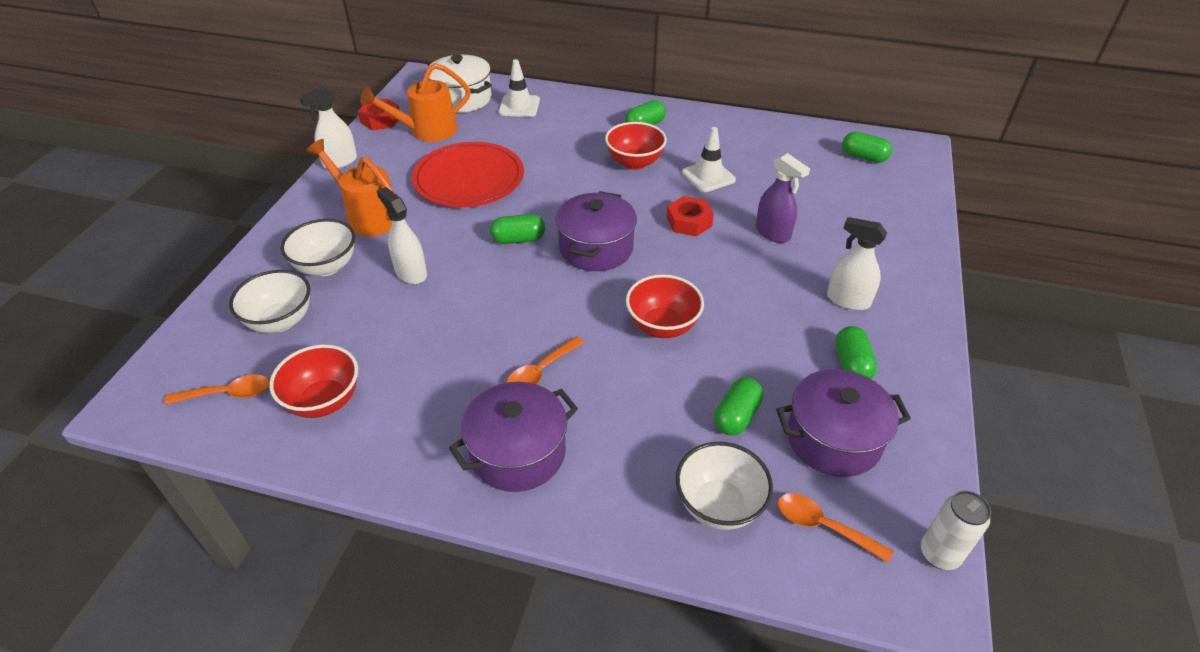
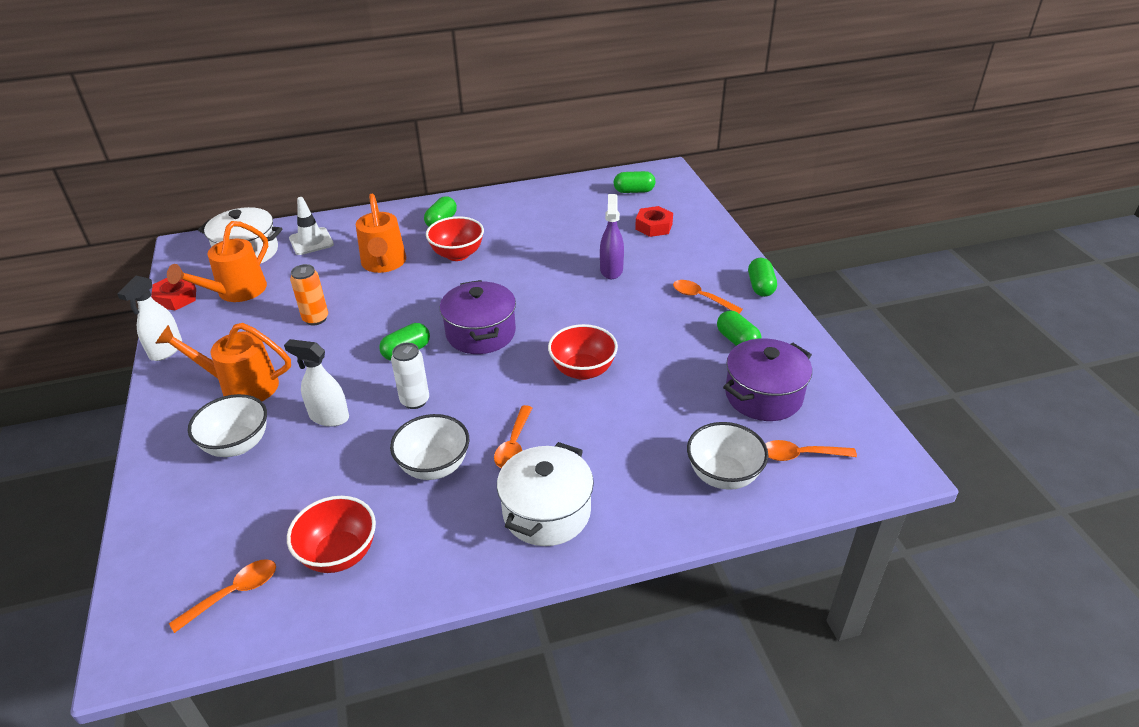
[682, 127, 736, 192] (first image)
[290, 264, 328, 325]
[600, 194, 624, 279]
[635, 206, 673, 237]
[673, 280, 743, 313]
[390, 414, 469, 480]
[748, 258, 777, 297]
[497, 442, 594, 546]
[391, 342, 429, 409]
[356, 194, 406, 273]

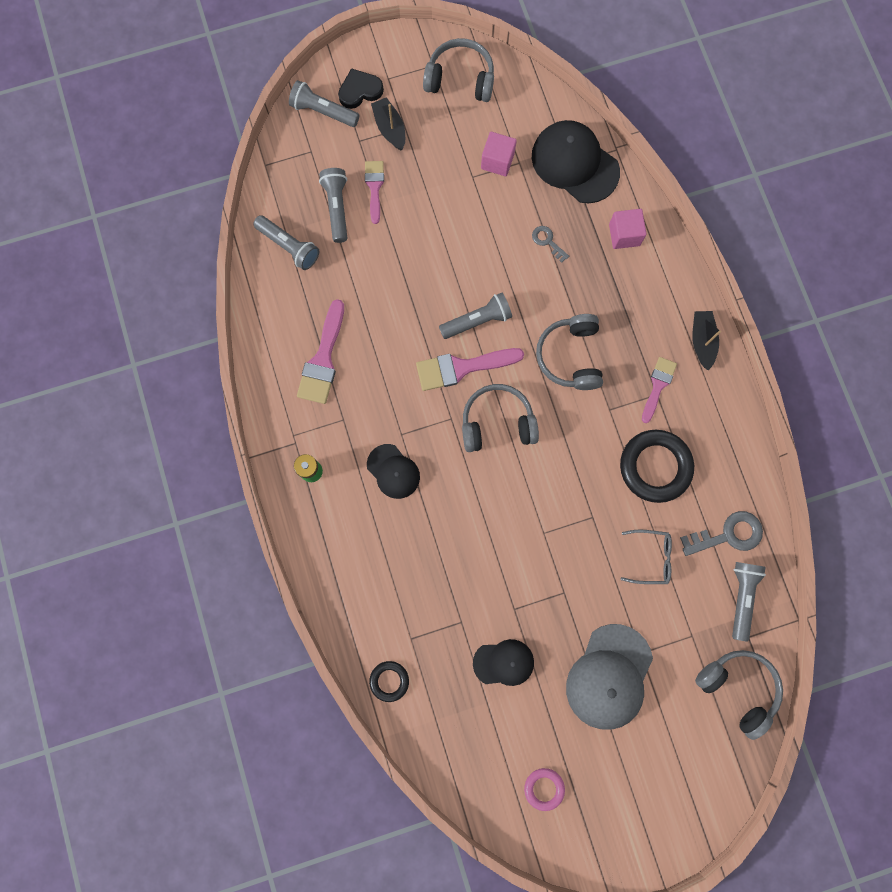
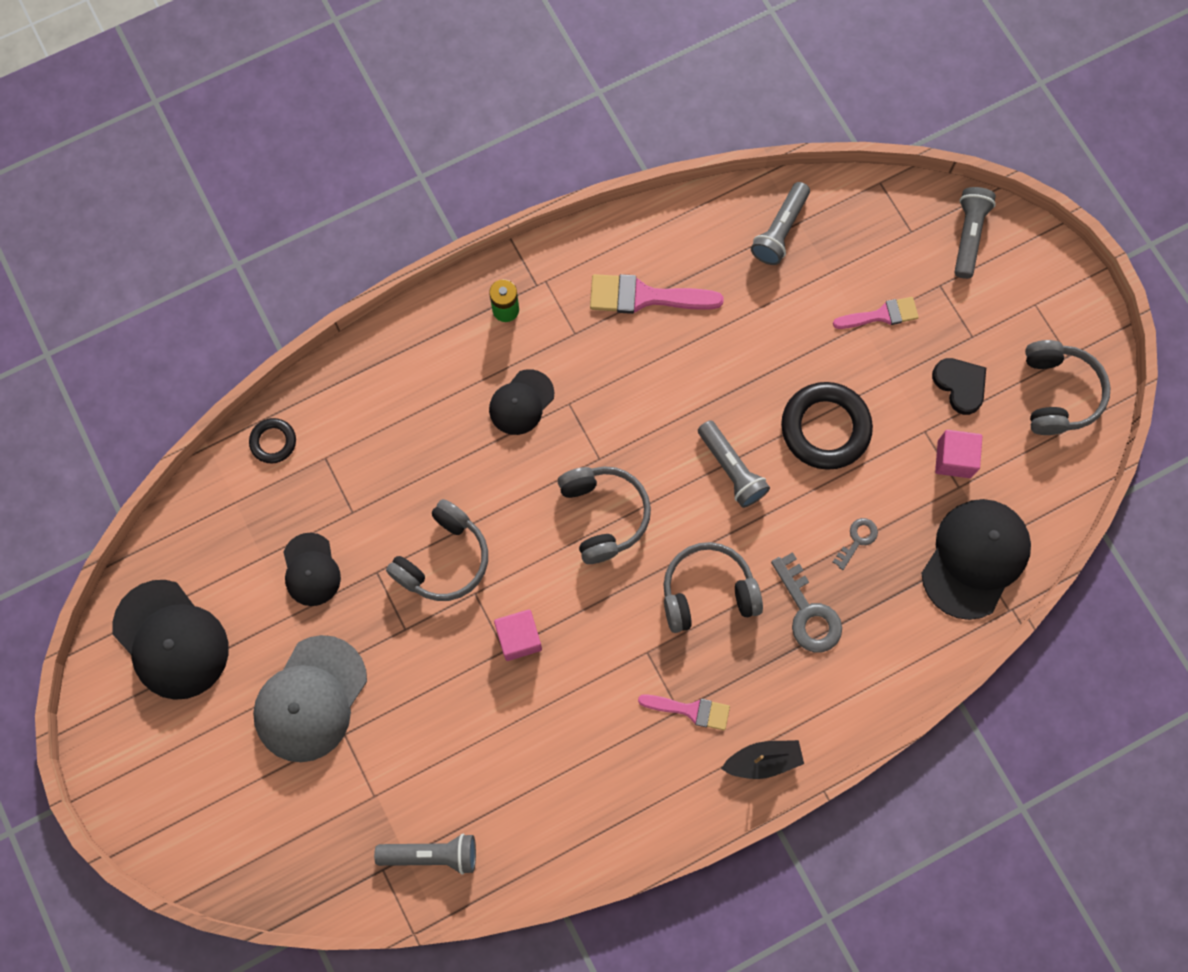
[932, 358, 986, 415]
[371, 97, 405, 150] (first image)
[319, 168, 347, 243] (first image)
[494, 609, 542, 661]
[416, 348, 524, 391] (first image)
[781, 382, 873, 470]
[771, 552, 842, 652]
[621, 529, 672, 584] (first image)
[253, 635, 367, 762]
[386, 499, 488, 601]
[112, 580, 229, 700]

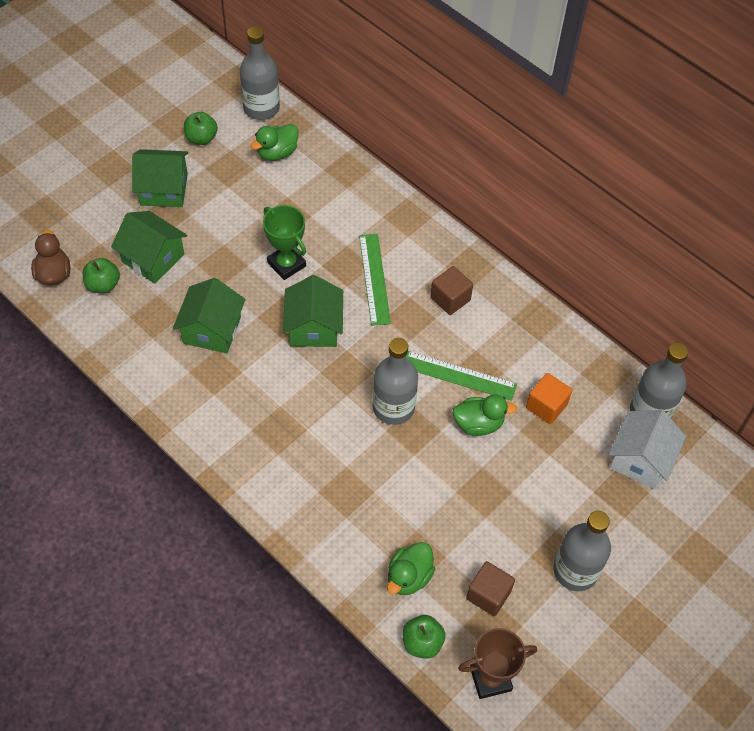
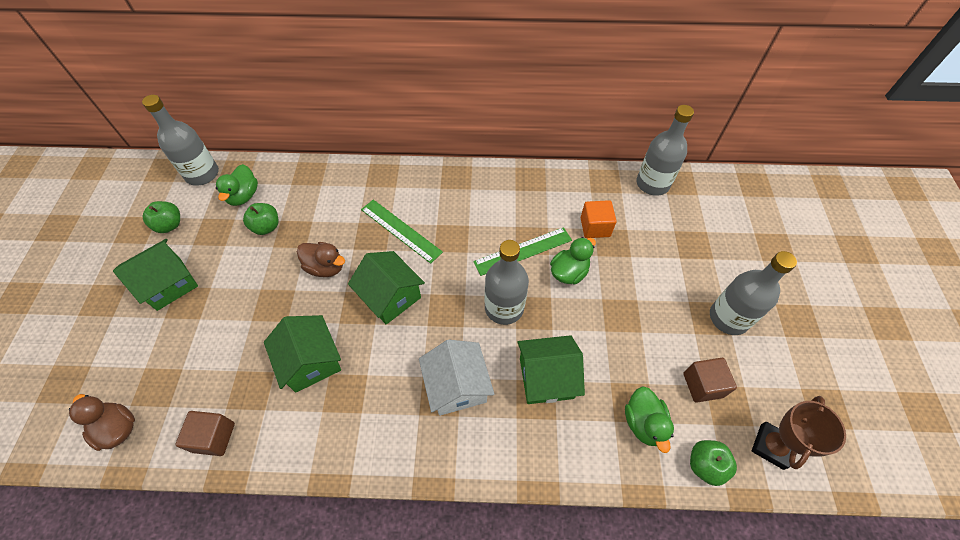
[297, 242, 345, 277]
[517, 335, 585, 404]
[243, 203, 278, 235]
[176, 411, 235, 456]
[419, 340, 494, 416]

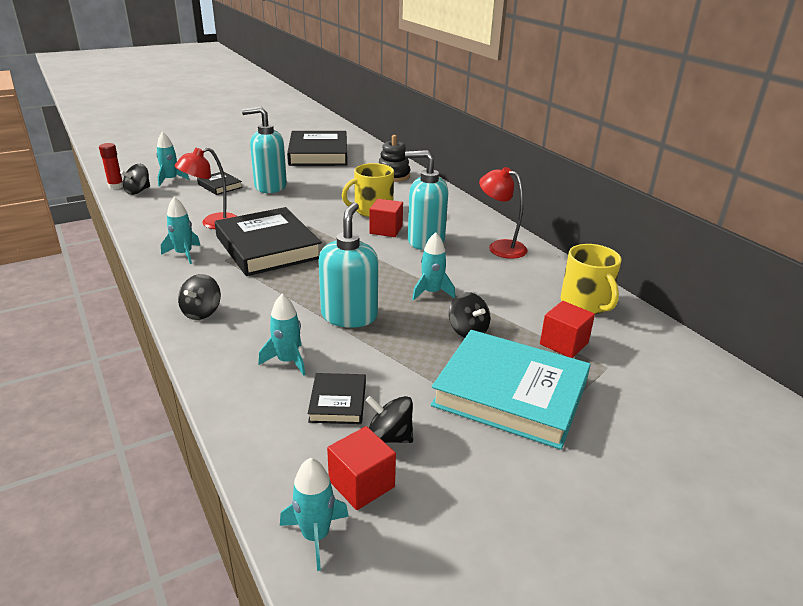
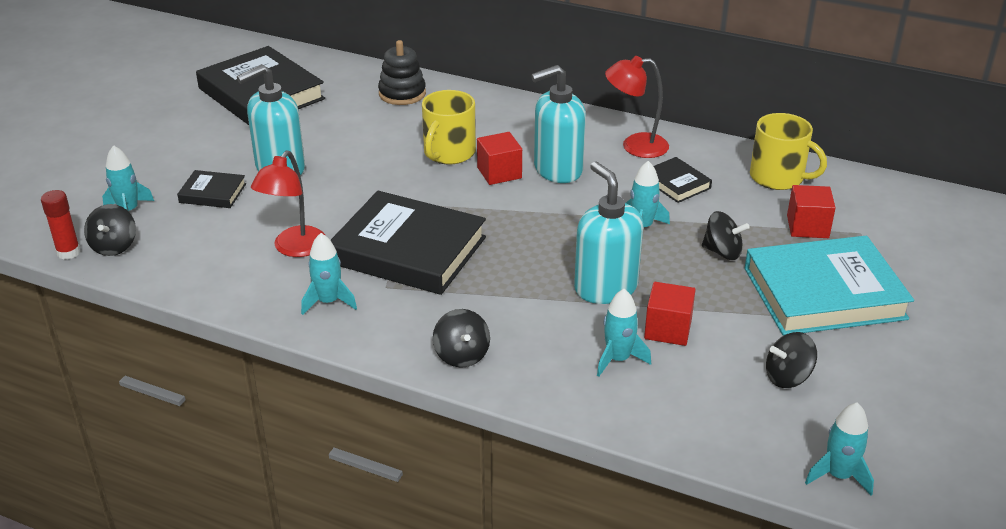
[654, 157, 712, 203]
[644, 282, 696, 346]

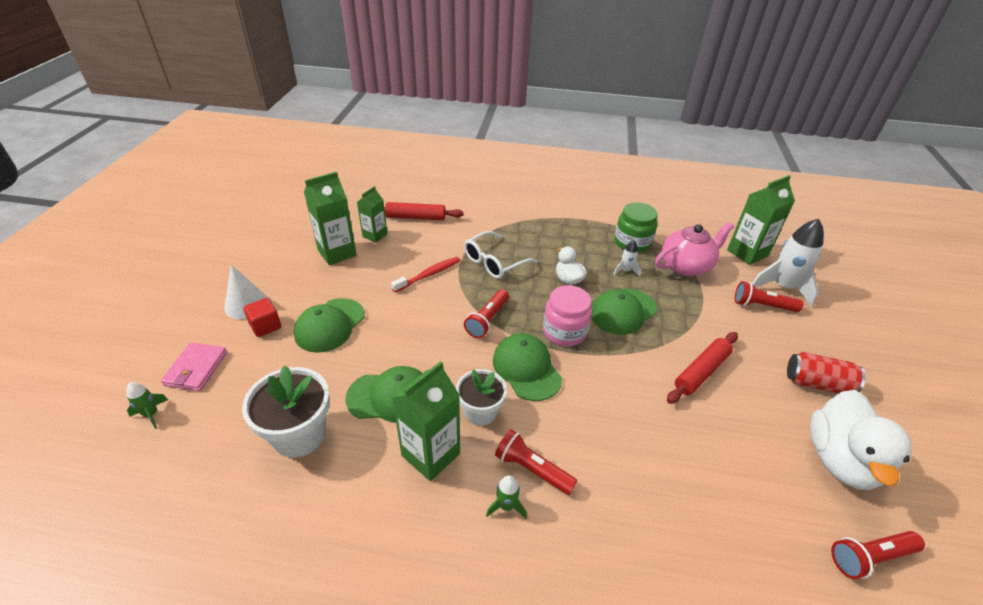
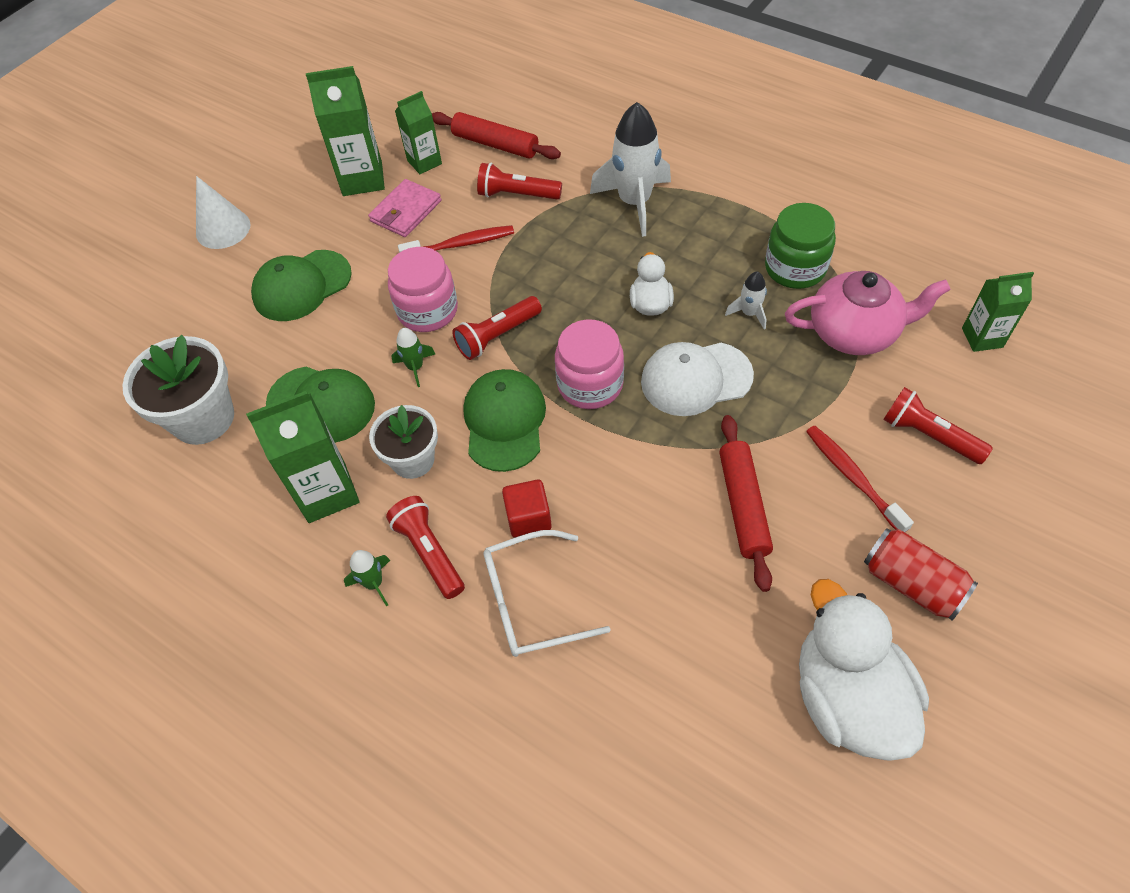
[962, 272, 1034, 352]
[590, 102, 671, 237]
[483, 530, 611, 657]
[641, 342, 754, 416]
[502, 480, 552, 538]
[719, 415, 773, 592]
[368, 179, 441, 237]
[392, 328, 435, 387]
[799, 579, 929, 761]
[477, 163, 562, 200]
[388, 247, 458, 332]
[806, 426, 914, 532]

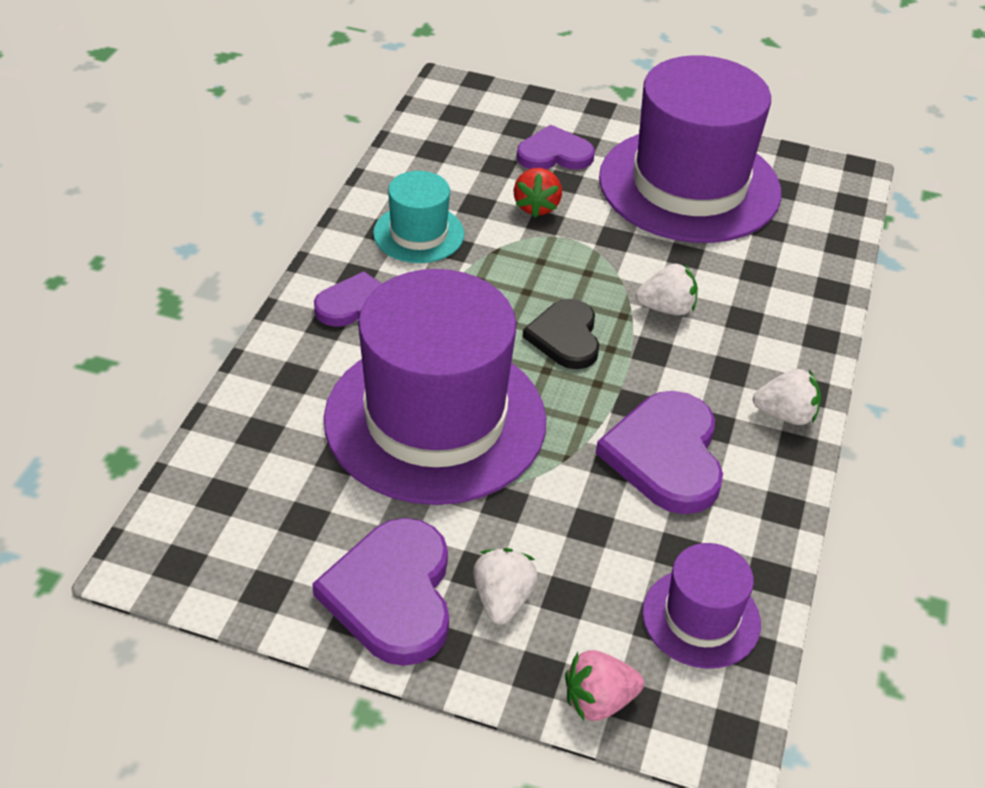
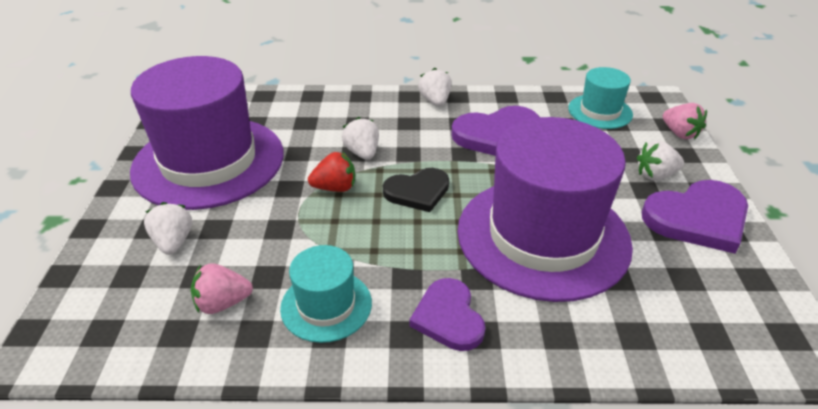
[144, 202, 192, 255]
[308, 152, 355, 192]
[568, 67, 633, 129]
[191, 263, 253, 314]

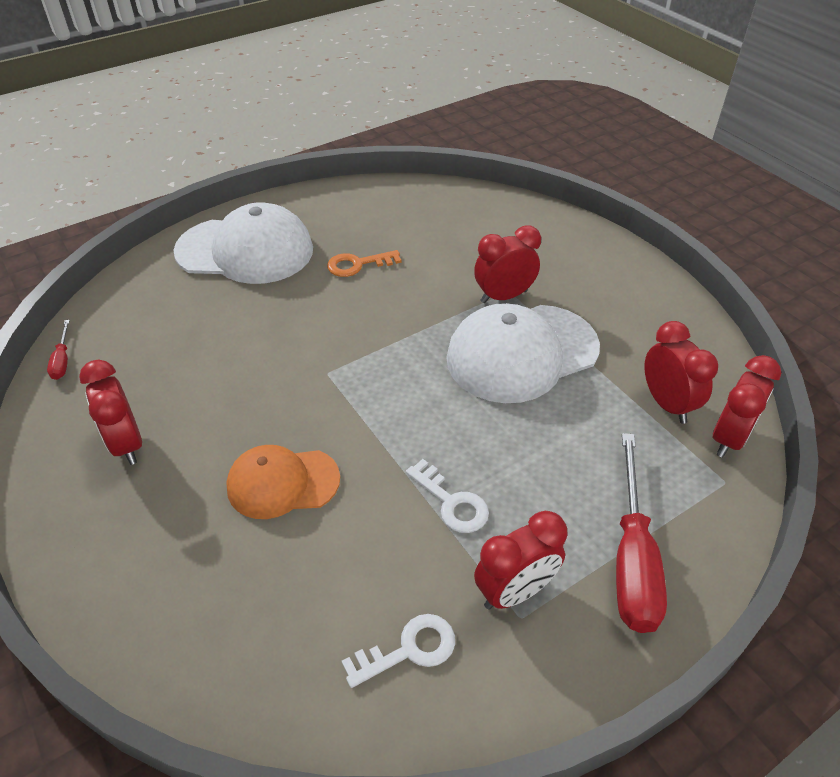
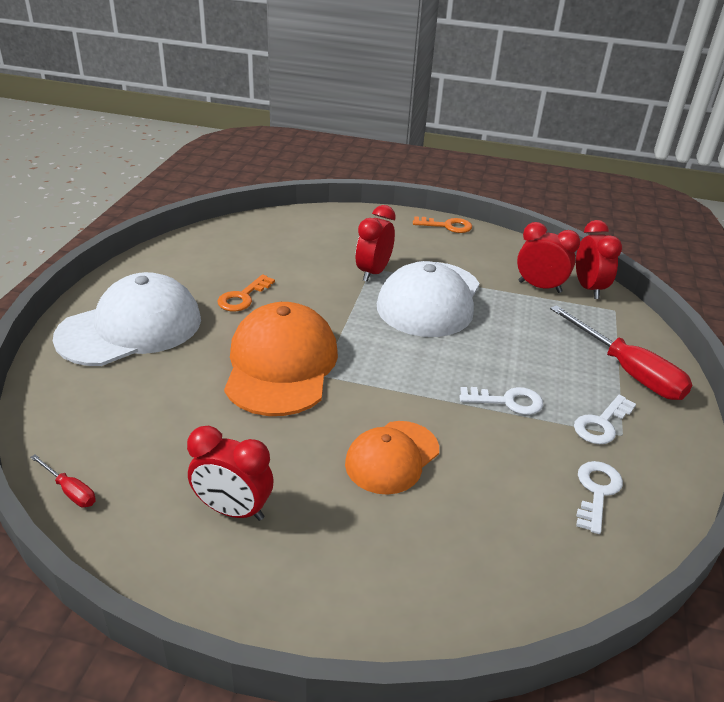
[574, 395, 636, 444]
[413, 216, 472, 233]
[224, 302, 338, 416]

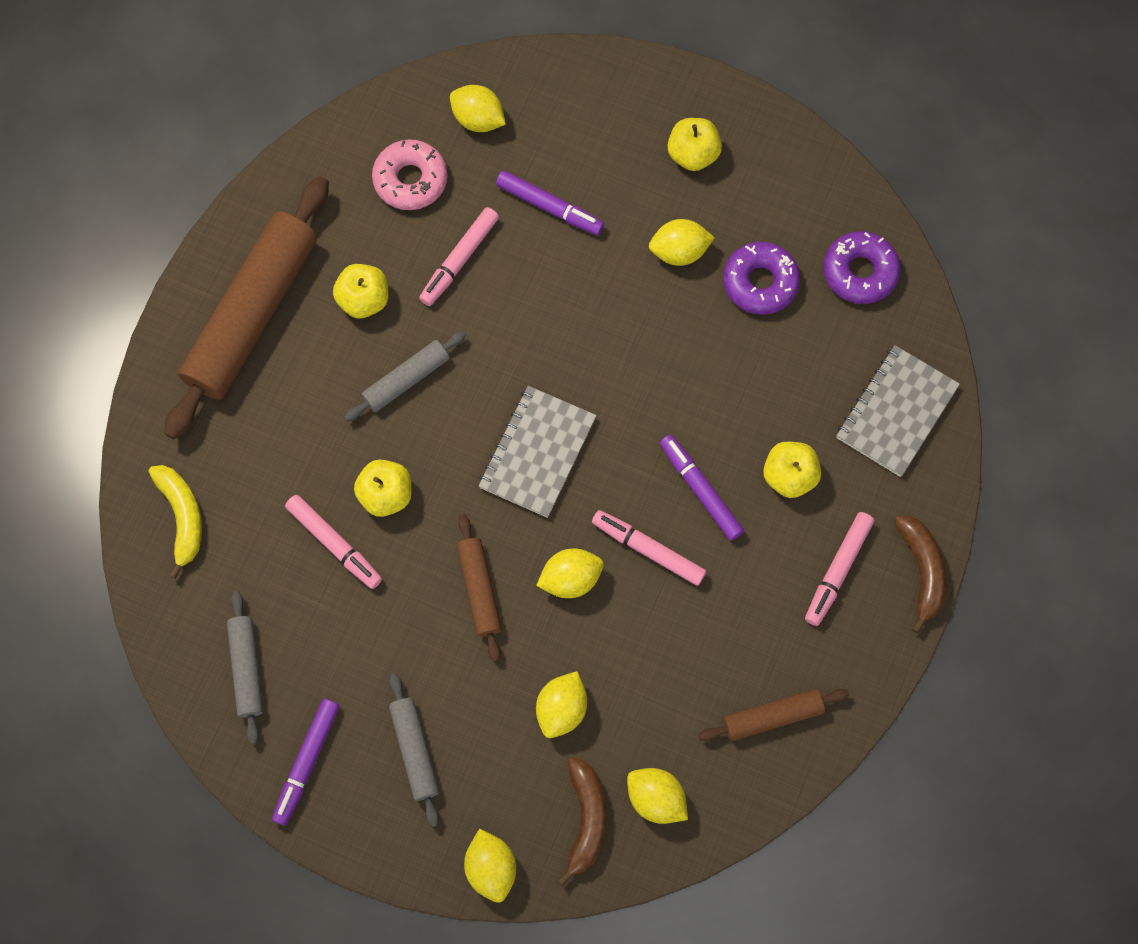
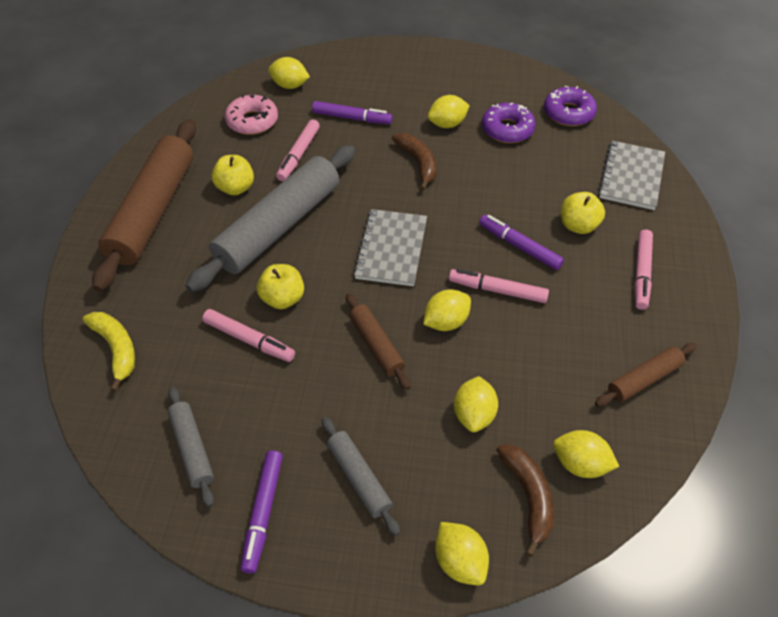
[668, 118, 722, 171] (first image)
[186, 145, 355, 292]
[392, 133, 436, 191]

